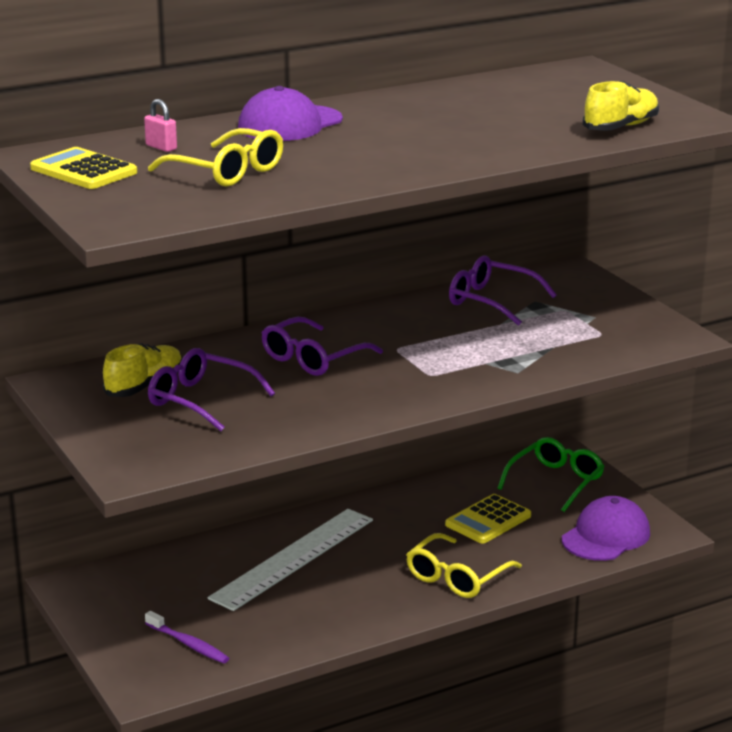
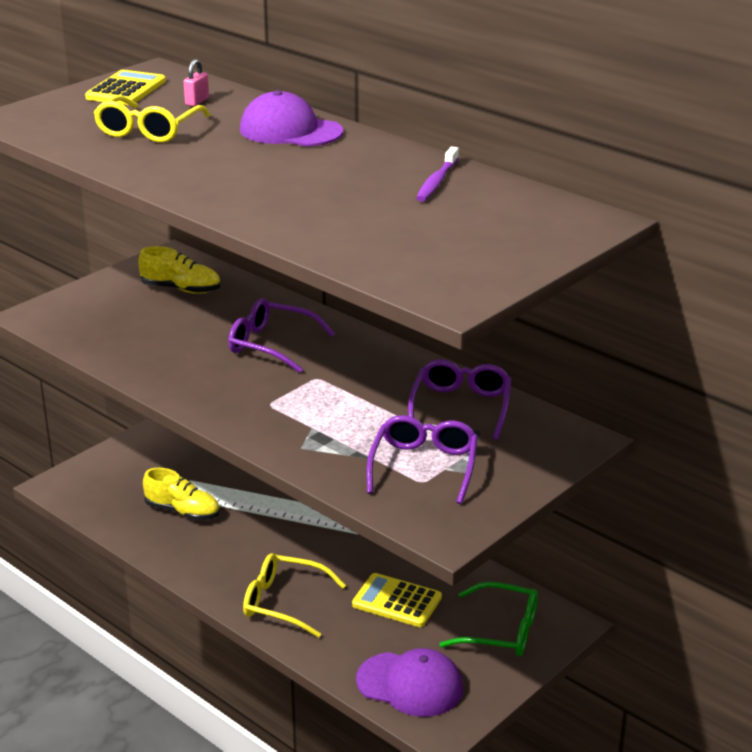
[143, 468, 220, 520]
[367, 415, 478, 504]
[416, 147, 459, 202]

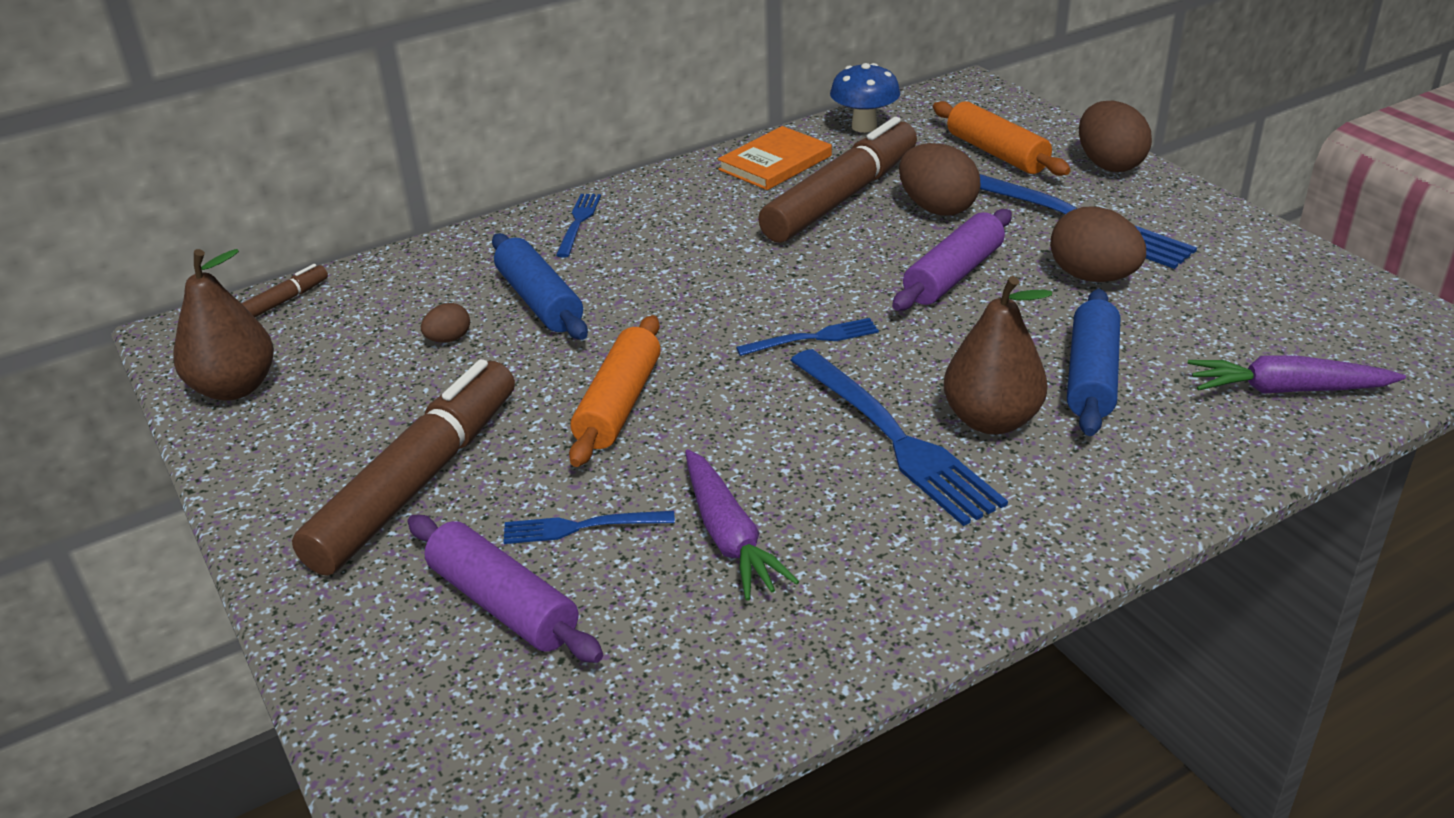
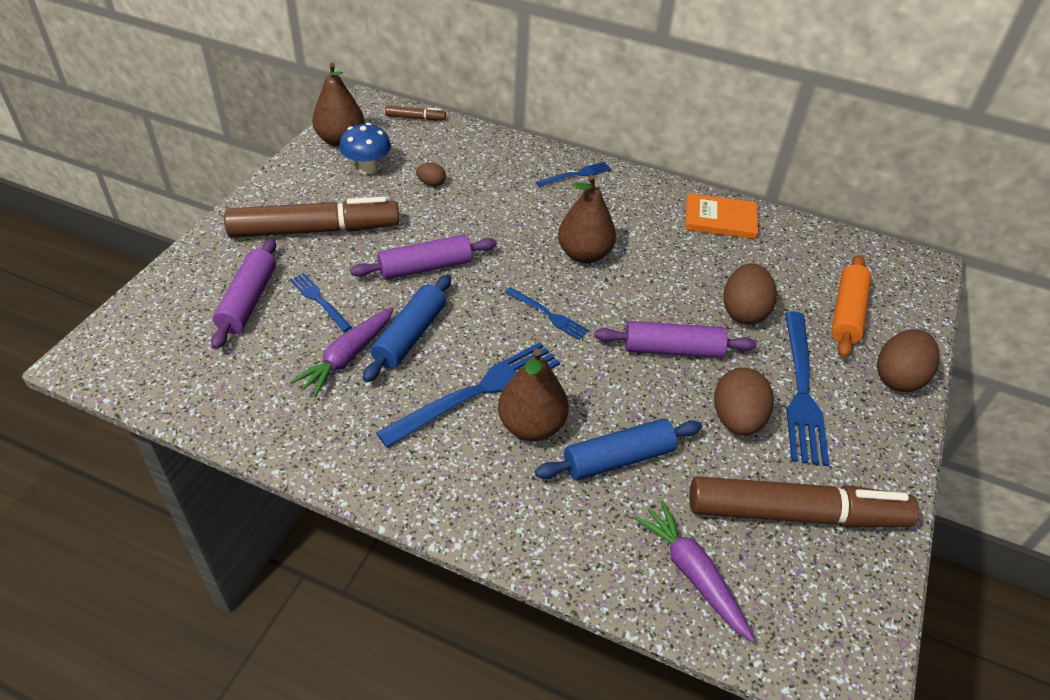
[339, 123, 391, 174]
[689, 476, 919, 528]
[362, 274, 451, 382]
[350, 235, 497, 280]
[376, 342, 560, 448]
[558, 175, 616, 263]

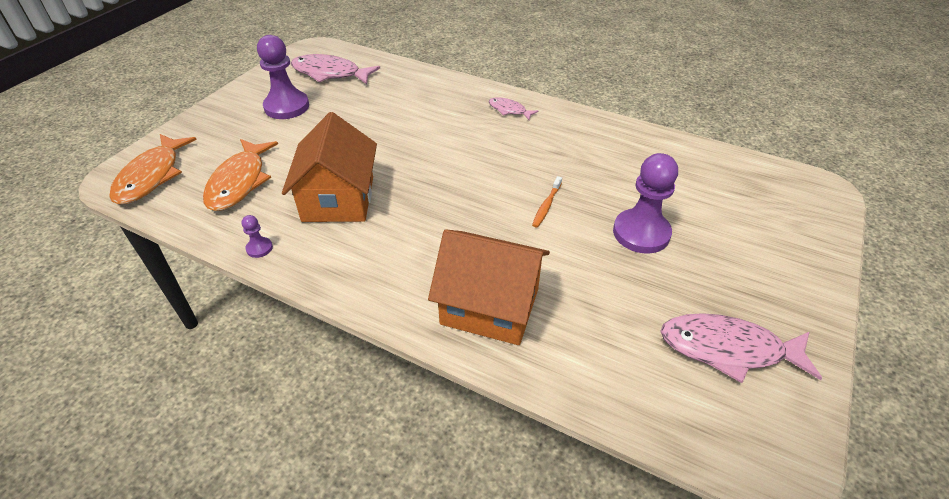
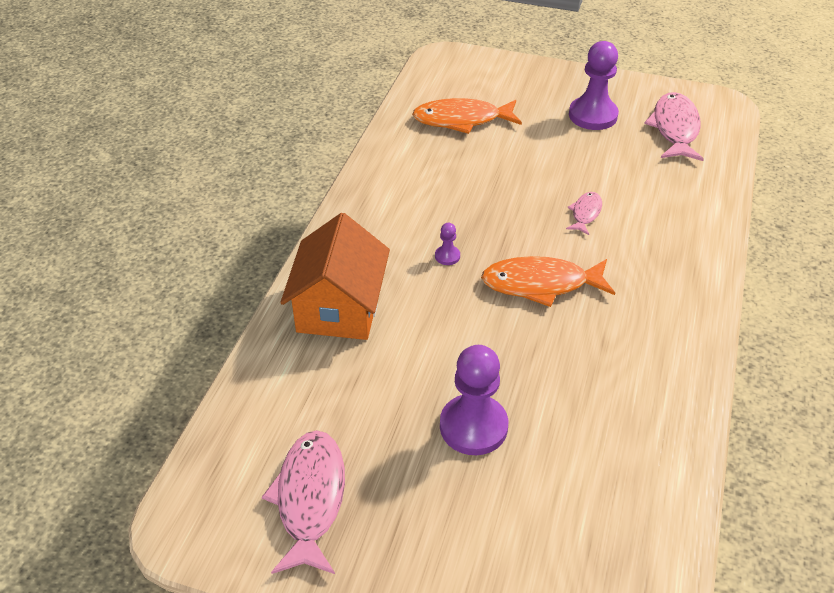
[566, 192, 602, 235]
[282, 112, 377, 222] (first image)
[481, 256, 615, 307]
[532, 176, 562, 228] (first image)
[435, 223, 460, 265]

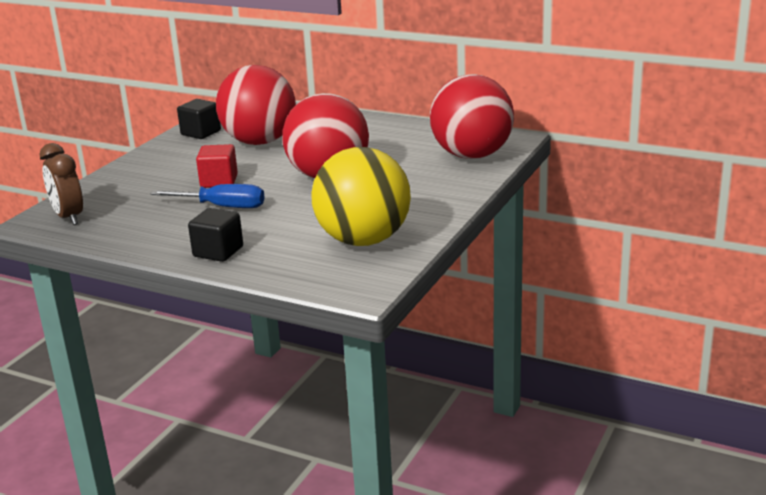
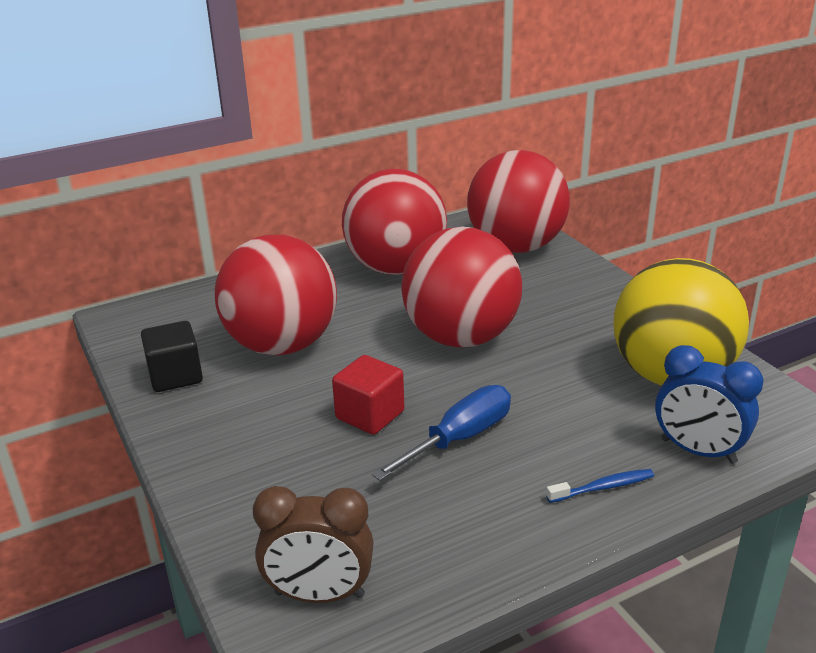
[546, 469, 654, 503]
[342, 169, 447, 275]
[655, 345, 764, 464]

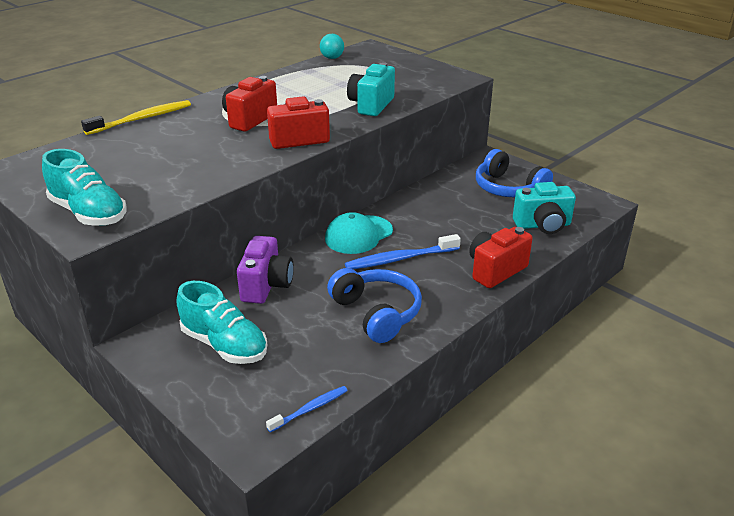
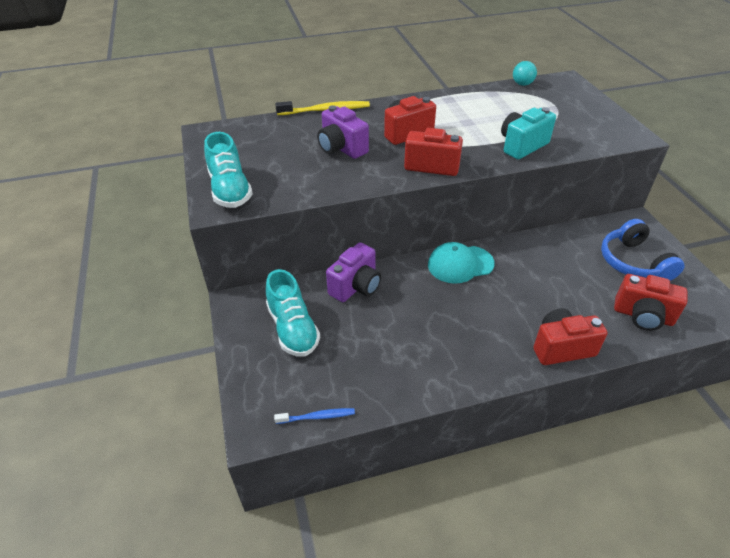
[614, 274, 687, 331]
[345, 234, 461, 269] (first image)
[327, 268, 422, 343] (first image)
[317, 105, 369, 159]

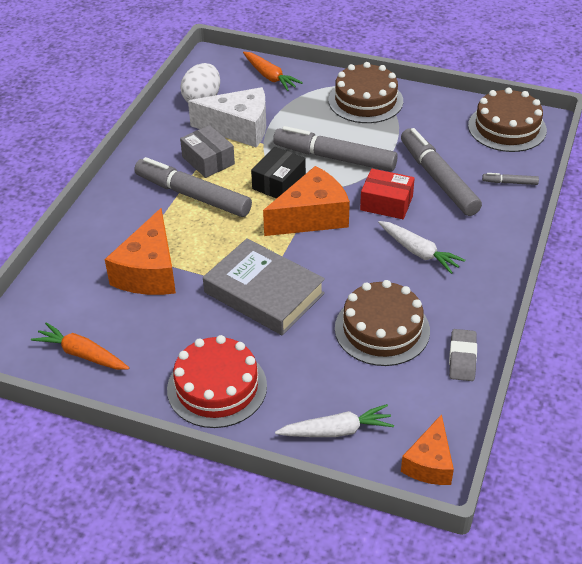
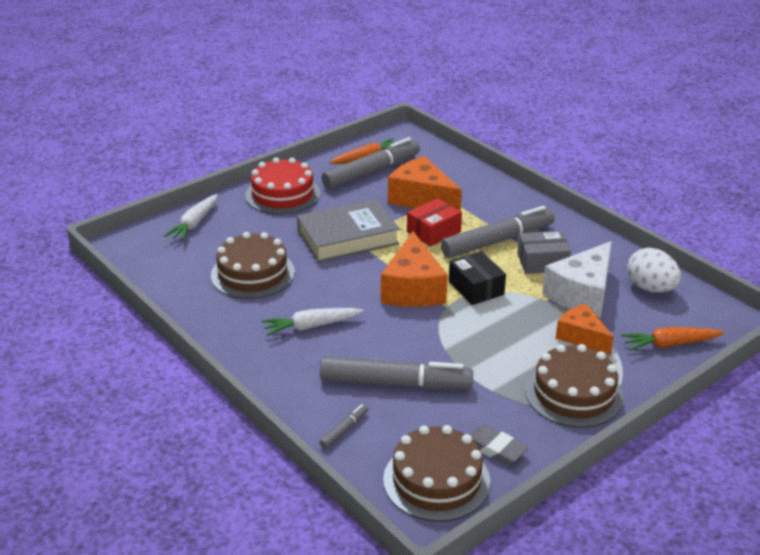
[322, 137, 420, 189]
[407, 198, 462, 247]
[470, 425, 528, 465]
[556, 304, 614, 355]

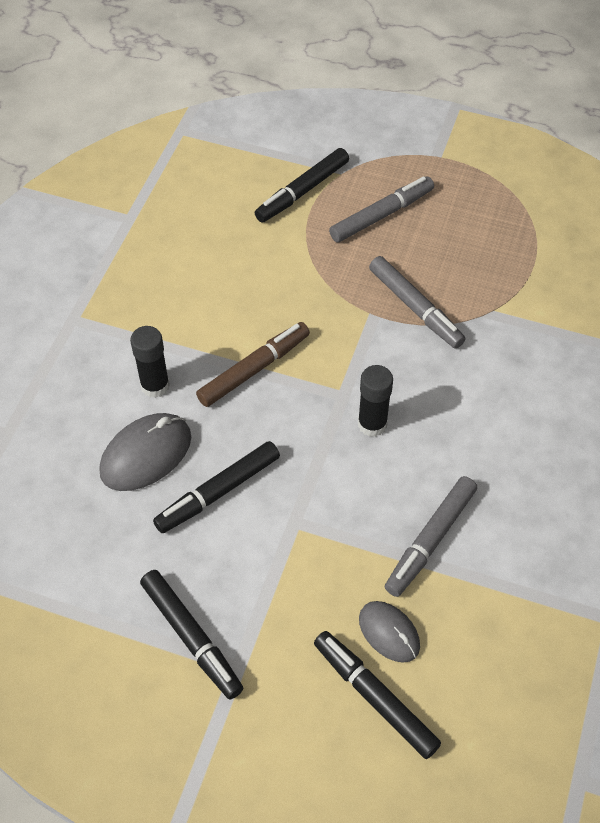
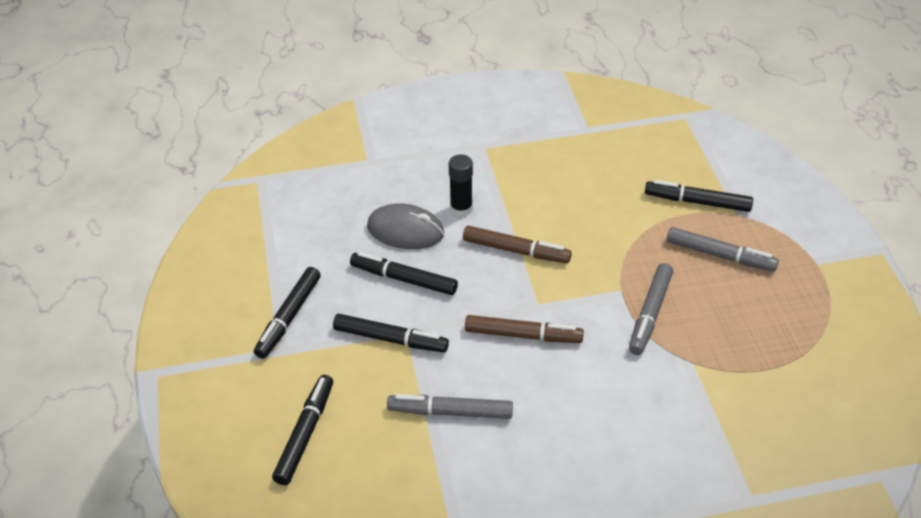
[465, 315, 584, 343]
[359, 601, 420, 663] (first image)
[333, 314, 449, 352]

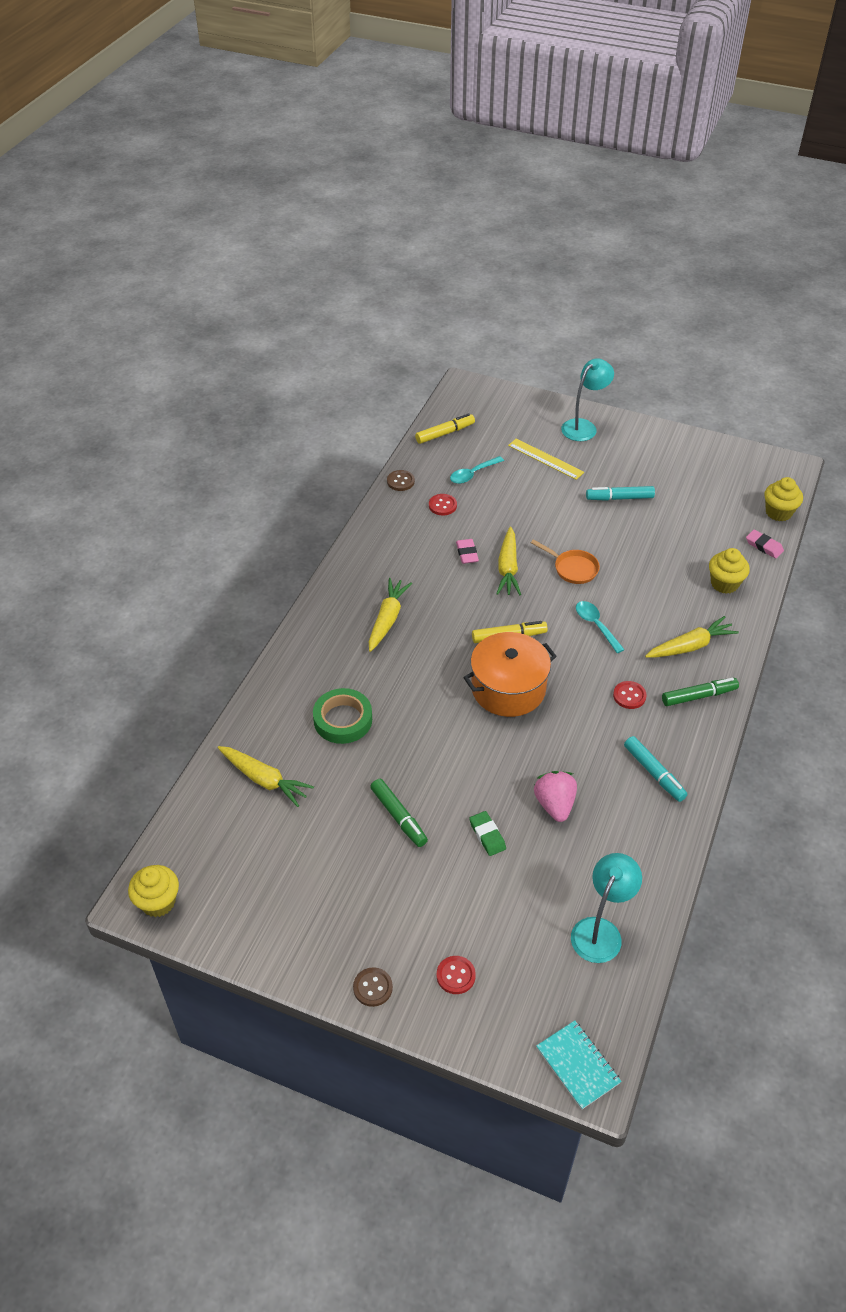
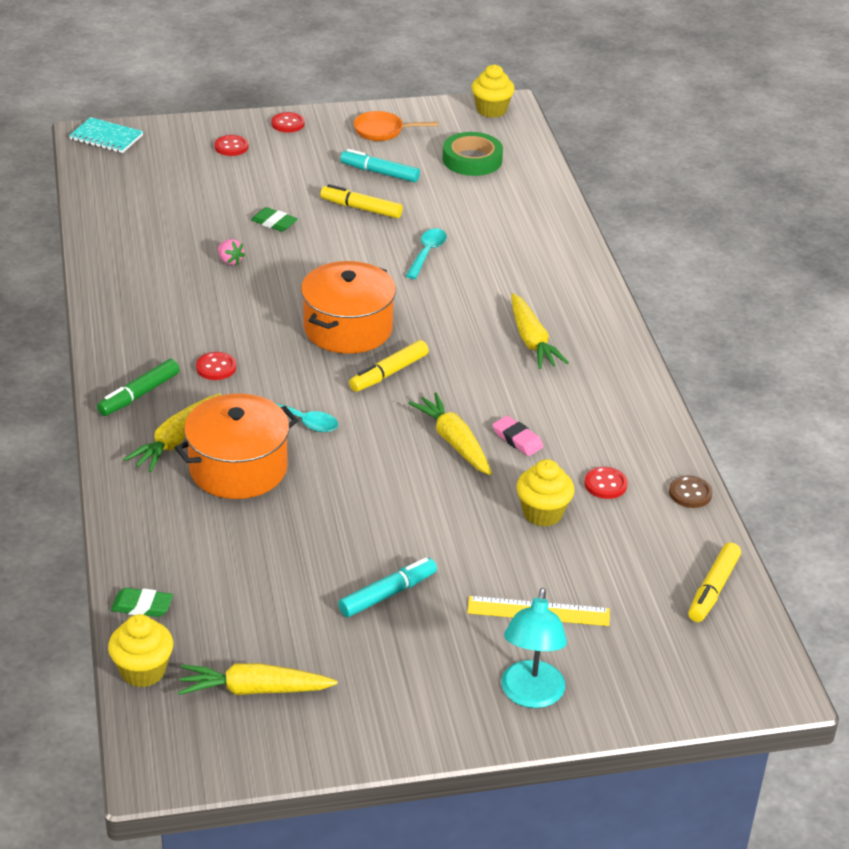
[406, 228, 447, 279]
[111, 588, 173, 617]
[354, 111, 438, 141]
[516, 459, 574, 527]
[443, 132, 503, 176]
[340, 149, 420, 182]
[178, 663, 338, 695]
[218, 239, 245, 265]
[320, 184, 403, 219]
[571, 853, 642, 963] (first image)
[271, 112, 305, 132]
[174, 394, 298, 499]

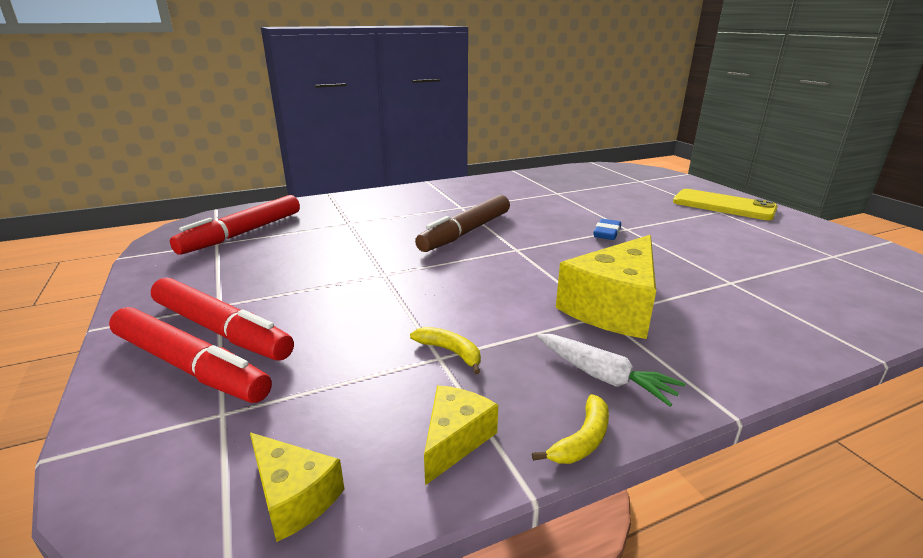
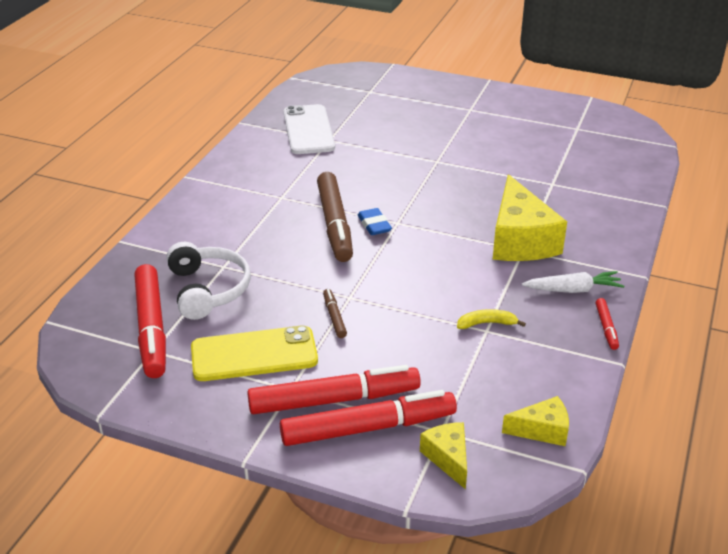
[191, 325, 318, 381]
[358, 208, 392, 235]
[420, 422, 467, 490]
[595, 298, 619, 350]
[284, 104, 335, 154]
[167, 242, 251, 320]
[323, 289, 347, 338]

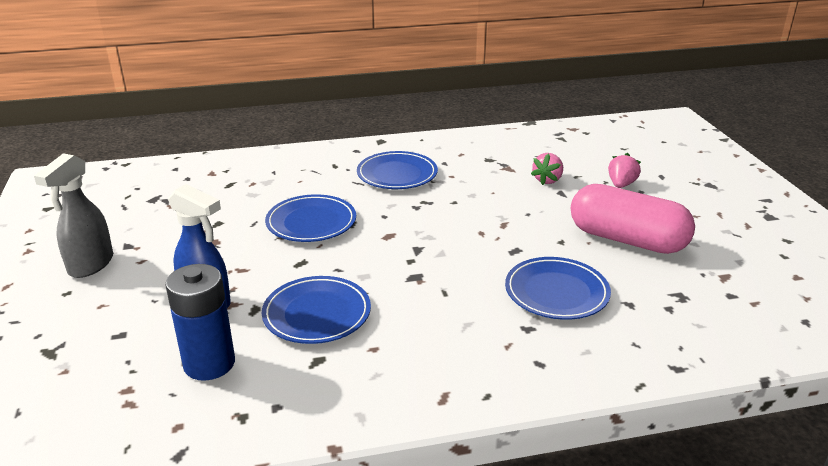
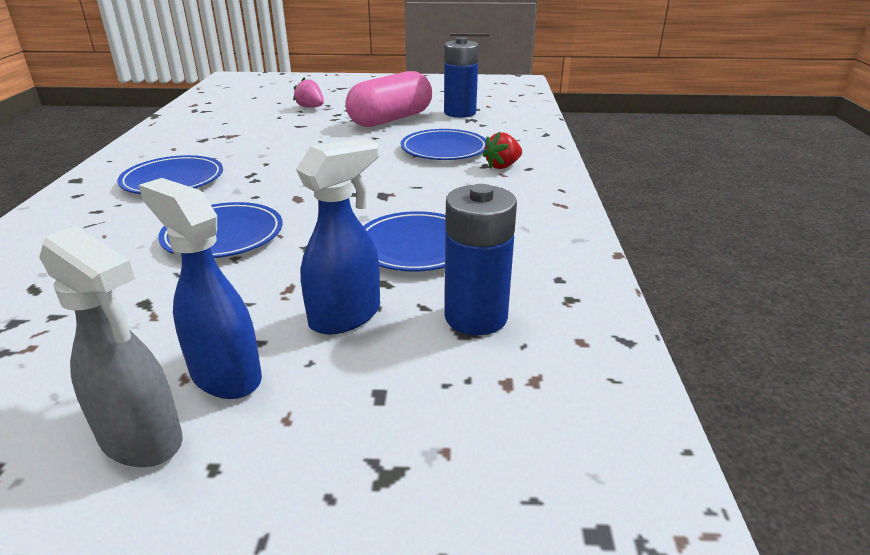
[531, 153, 563, 185] (first image)
[444, 37, 479, 118]
[482, 132, 522, 169]
[139, 178, 262, 399]

